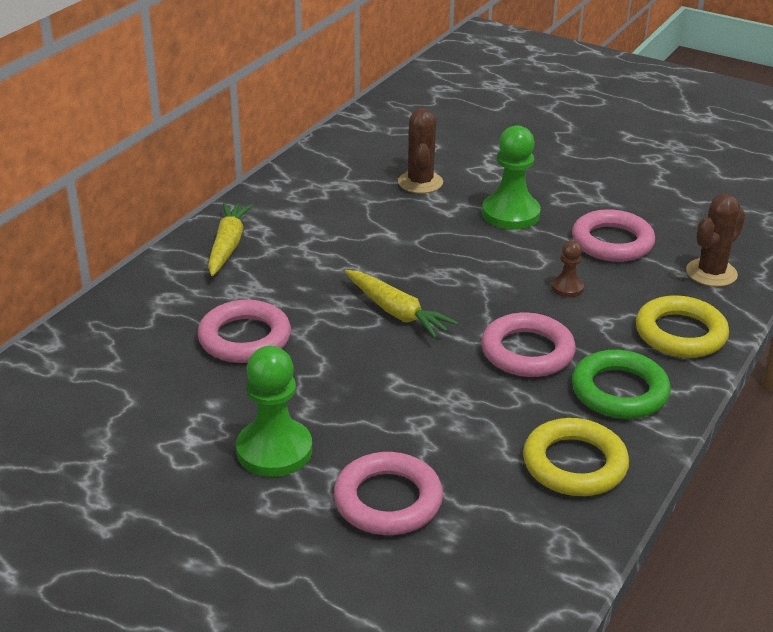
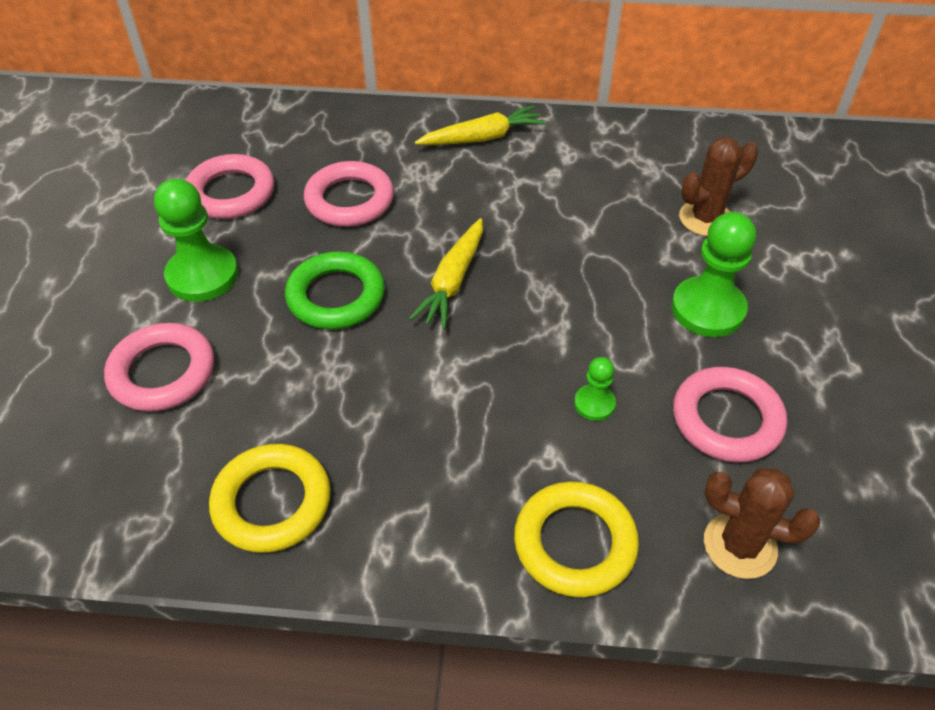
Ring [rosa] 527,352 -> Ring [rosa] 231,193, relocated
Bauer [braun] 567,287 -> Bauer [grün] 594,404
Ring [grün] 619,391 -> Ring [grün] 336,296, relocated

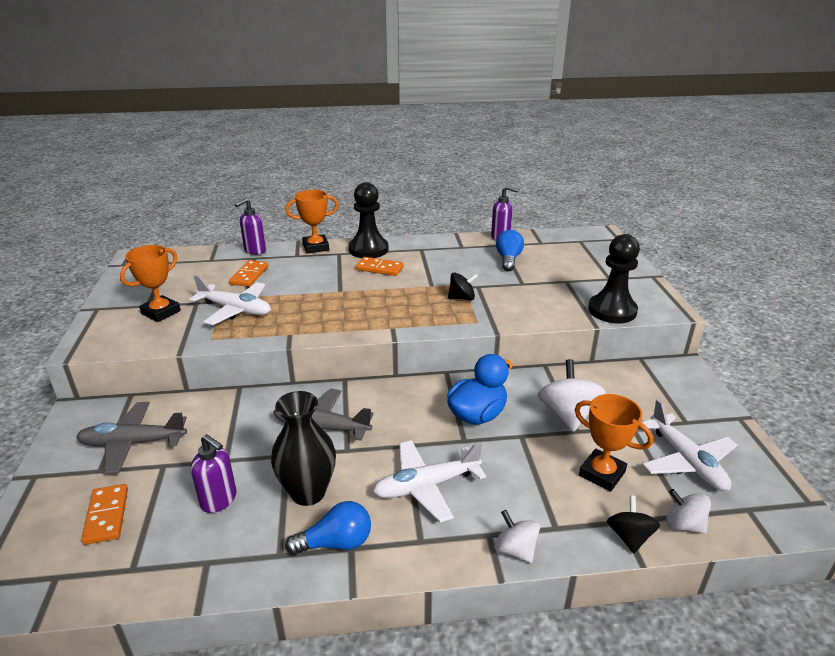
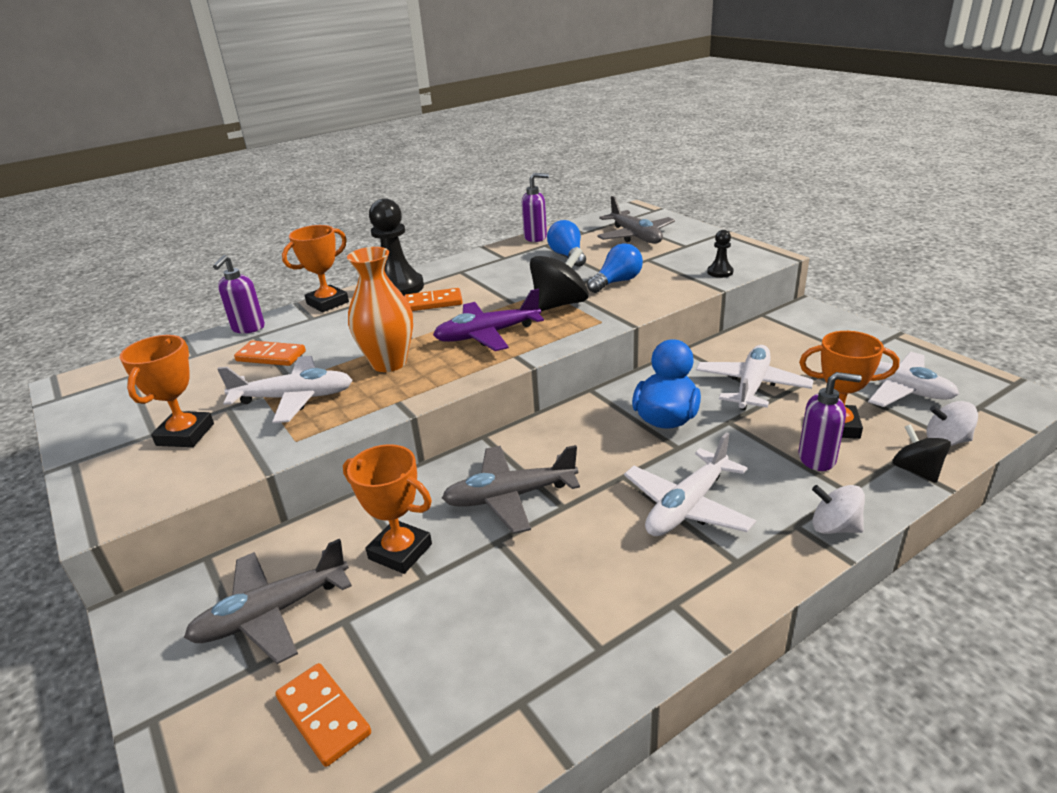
Seifenspender [lila] 219,500 -> Seifenspender [lila] 817,459, relocated
Dominostein [orange] 249,275 -> Dominostein [orange] 271,356, 60 degrees counterclockwise
Vase [schwarz] 308,492 -> none
Glühbirne [blau] 336,543 -> Glühbirne [blau] 617,282, relocated
Kreisel [schwarz] 462,298 -> Kreisel [schwarz] 559,304, x1.63
Kreisel [weiß] 568,414 -> Flugzeug [weiß] 751,386
Bauer [schwarz] 612,310 -> Bauer [schwarz] 720,272, x0.47
none -> Pokal [orange] 400,551
none -> Vase [orange] 389,363
none -> Flugzeug [lila] 487,335
none -> Flugzeug [grau] 635,236

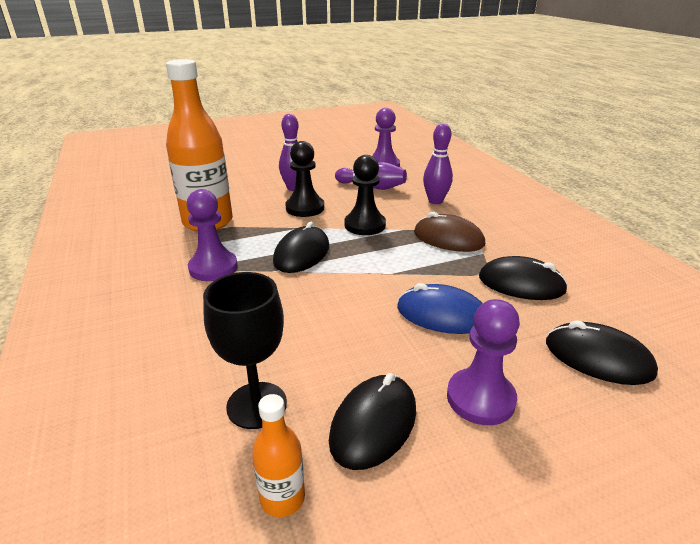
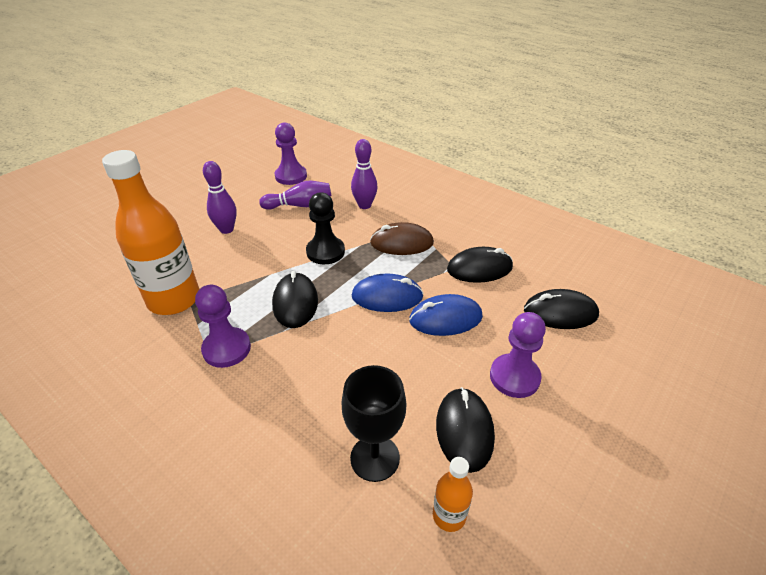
Bauer [schwarz] 305,208 -> none
none -> Computermaus [blau] 387,296

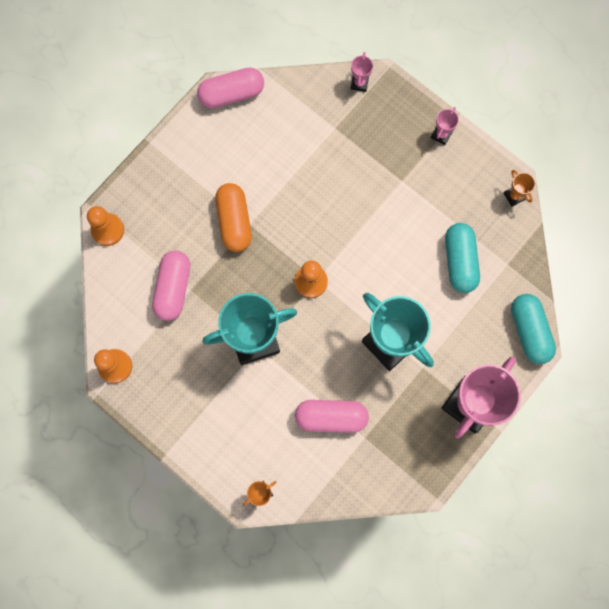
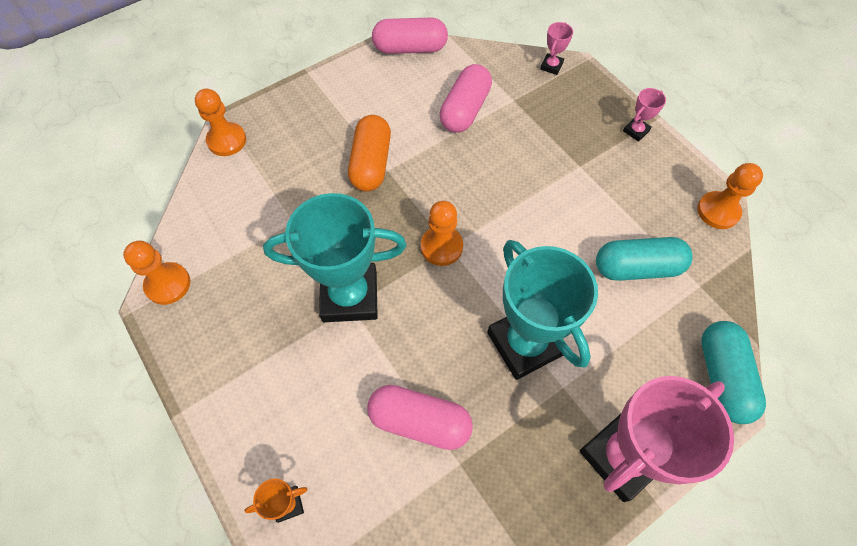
Kapsel [rosa] 173,288 -> Kapsel [rosa] 465,110, relocated
Kapsel [türkis] 460,261 -> Kapsel [türkis] 637,268, 75 degrees clockwise
Pokal [orange] 514,196 -> Bauer [orange] 718,211

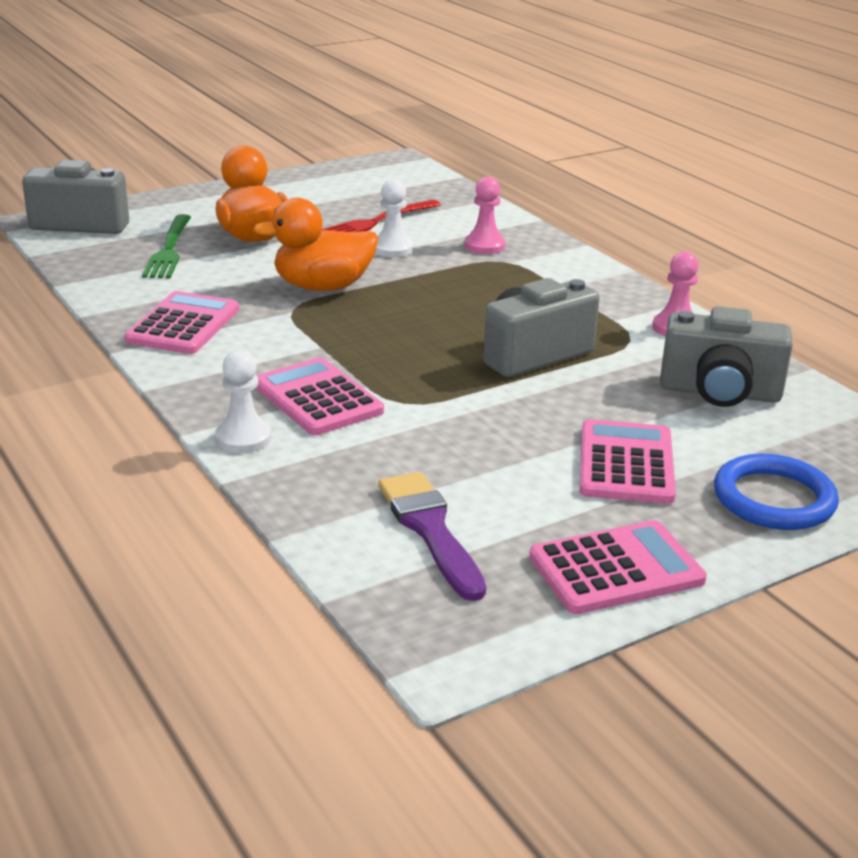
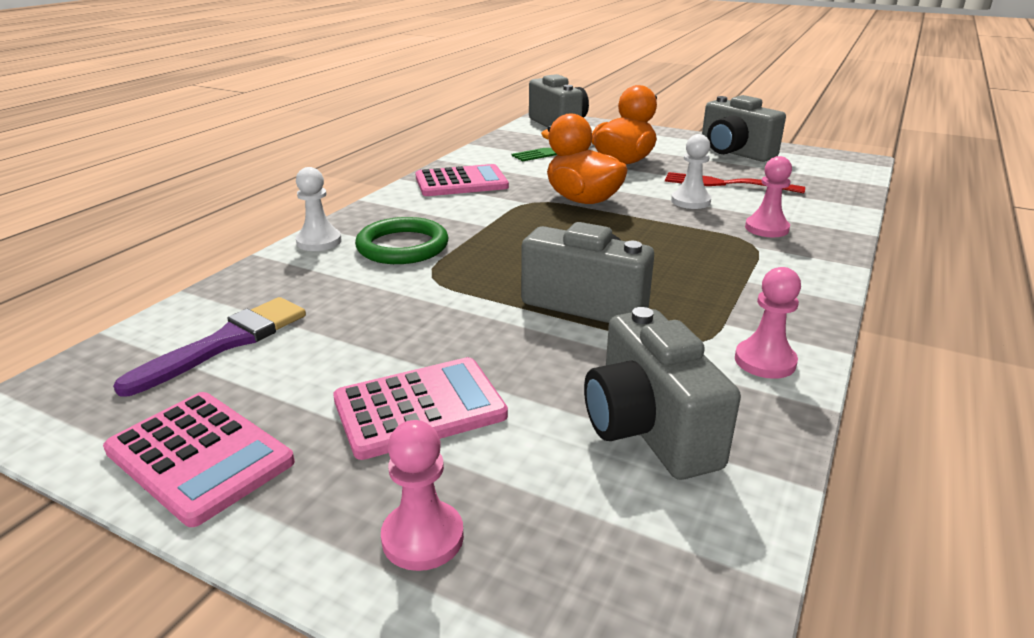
Taschenrechner [rosa] 317,398 -> Ring [grün] 402,246
Ring [blau] 774,499 -> Bauer [rosa] 423,537
none -> Kamera [grau] 734,153

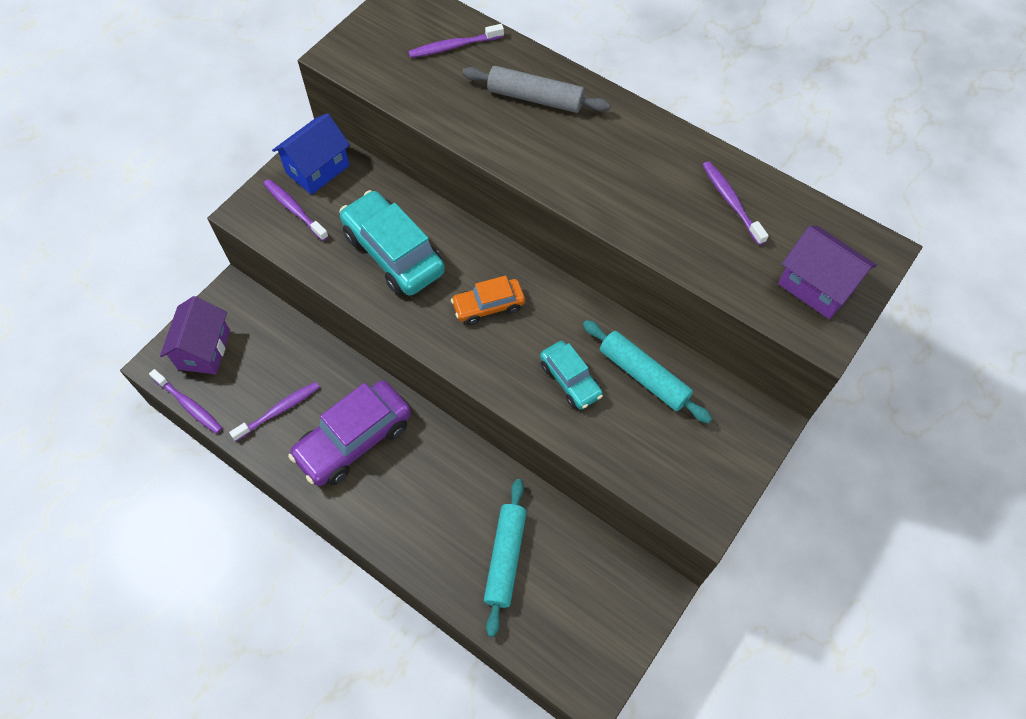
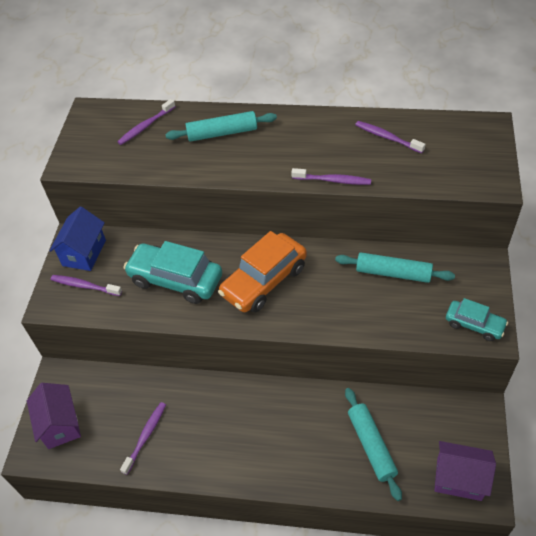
Zahnbürste [lila] 189,405 -> Zahnbürste [lila] 333,180, relocated
Auto [lila] 354,440 -> none
Auto [orange] 488,306 -> Auto [orange] 264,281, x1.76
Nudelholz [grau] 535,98 -> Nudelholz [türkis] 222,133
Auto [türkis] 570,380 -> Auto [türkis] 474,324, relocated
Haus [lila] 816,286 -> Haus [lila] 459,479, relocated

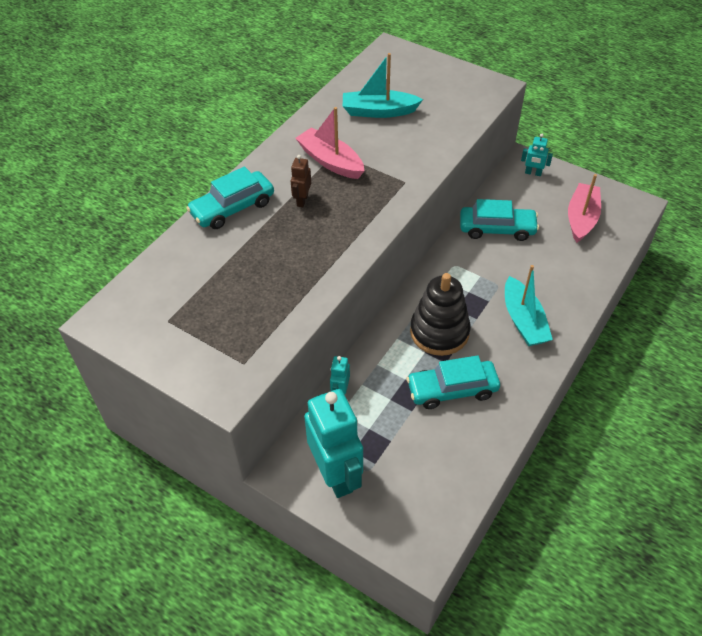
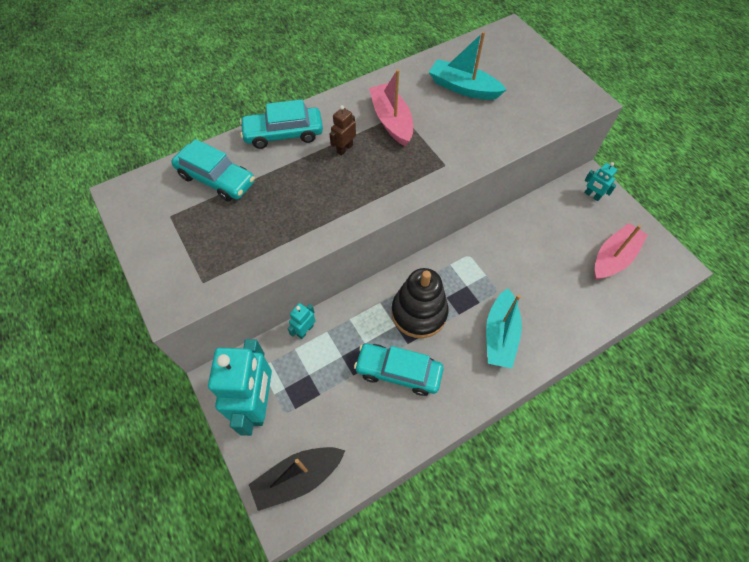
Auto [türkis] 497,229 -> Auto [türkis] 216,179, relocated
none -> Boot [schwarz] 298,478

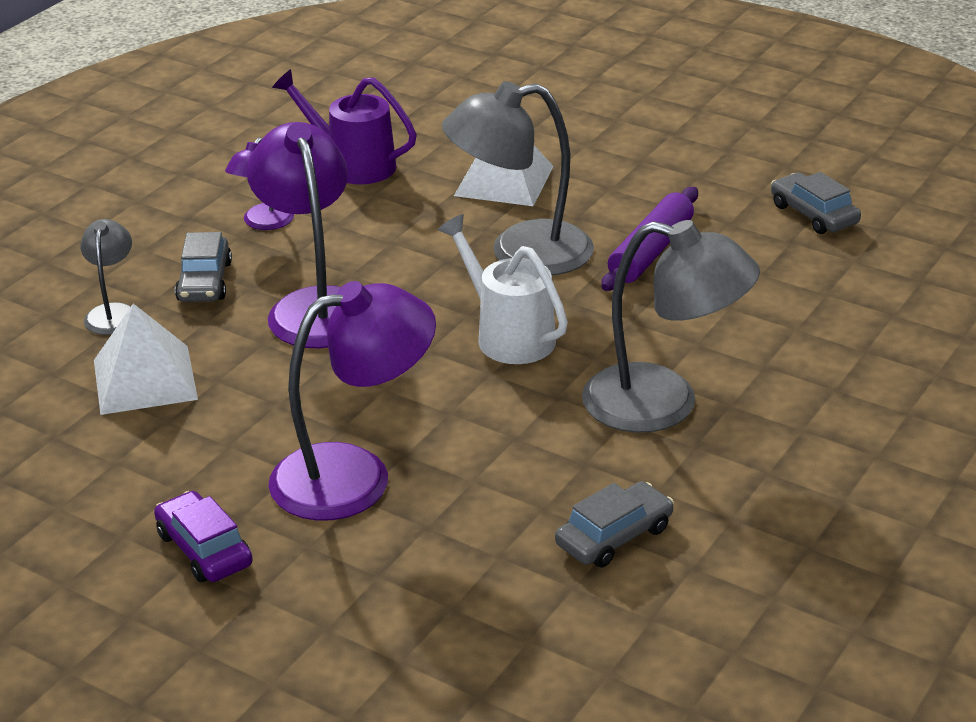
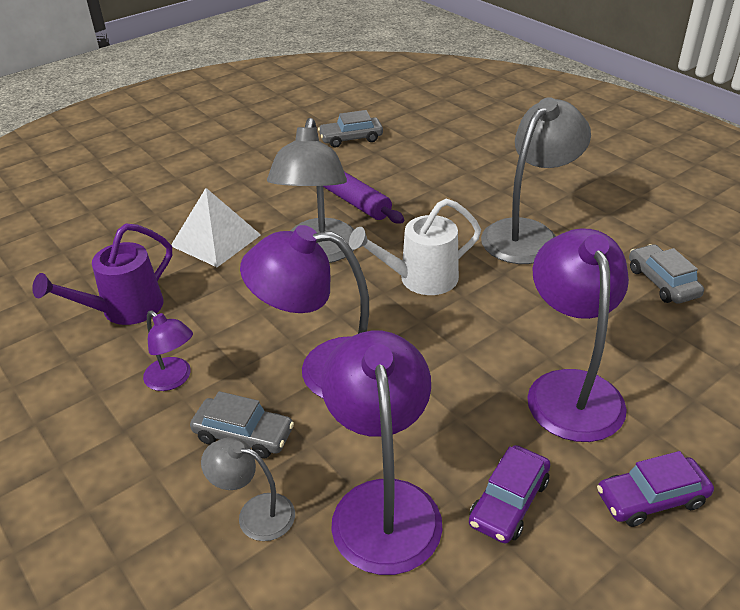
Pyramide [weiß] 144,379 -> Lampe [lila] 383,504
none -> Auto [lila] 509,502

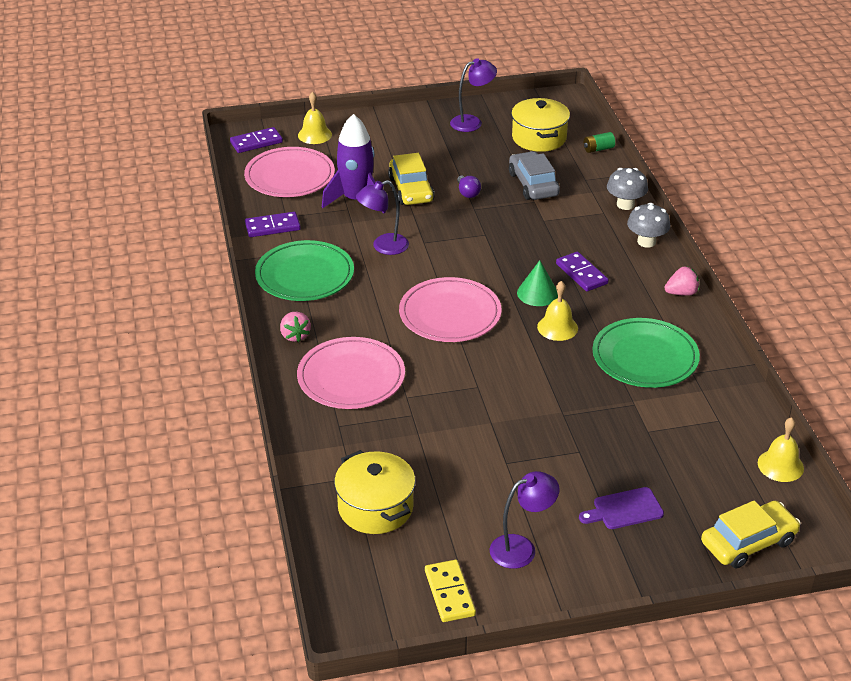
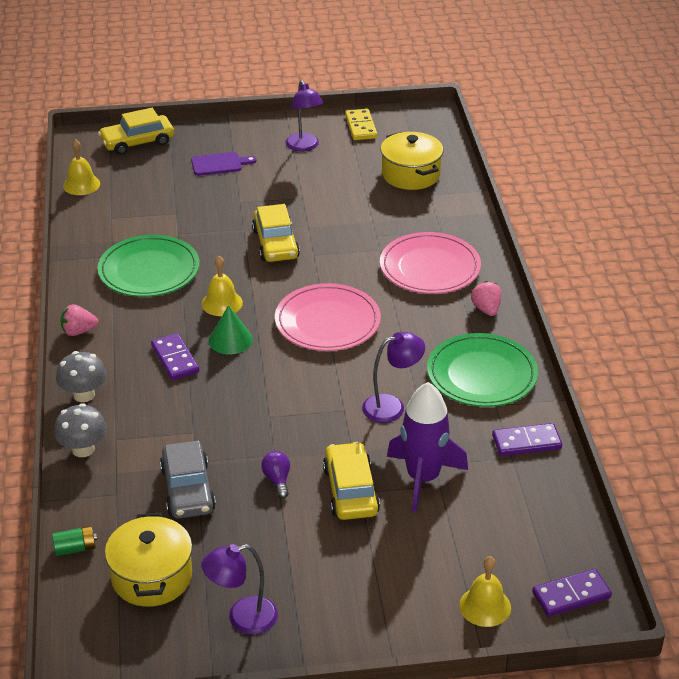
Teller [rosa] 290,177 -> none
Lampe [lila] 521,548 -> Lampe [lila] 304,147, 90 degrees counterclockwise
none -> Auto [gelb] 275,244

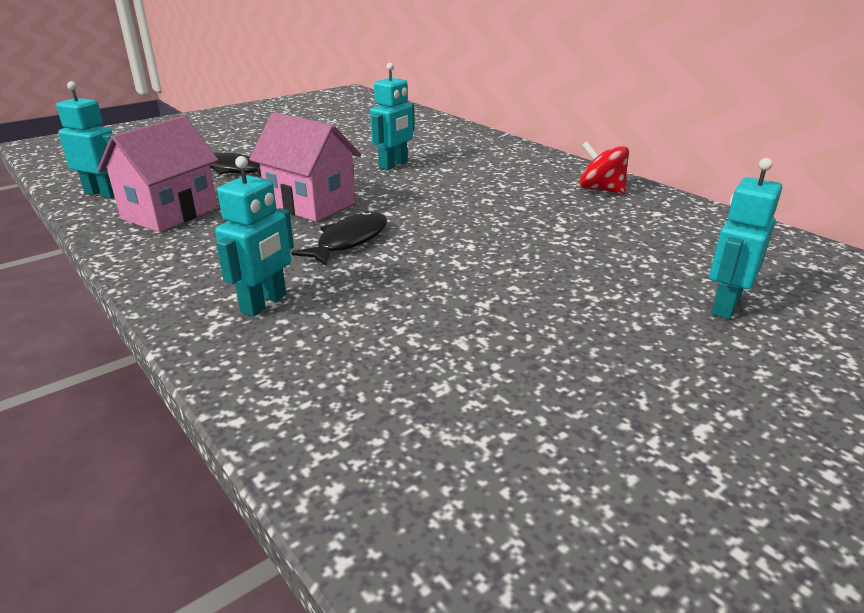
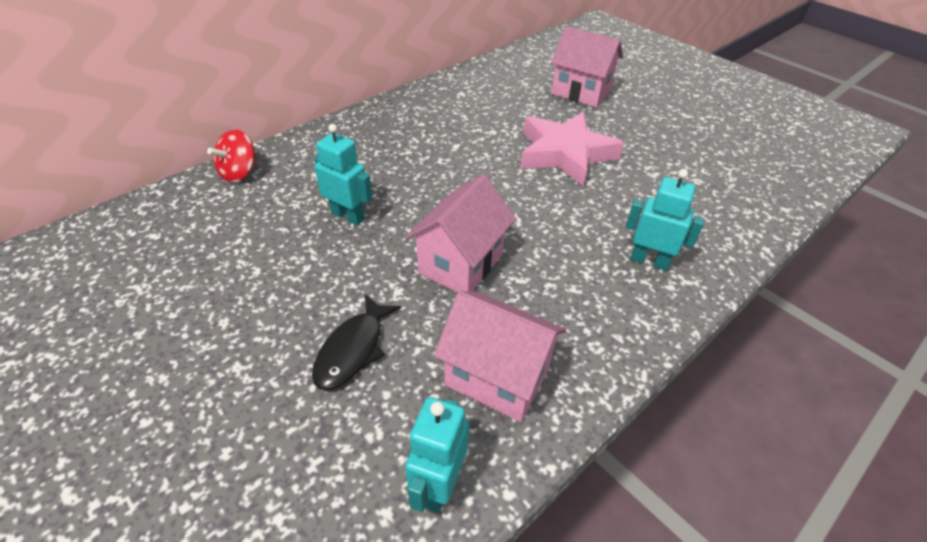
Fisch [schwarz] 349,241 -> none
Kreisel [rot] 601,190 -> Kreisel [rot] 239,173, relocated
Roboter [türkis] 725,306 -> Haus [rosa] 580,92
none -> Stern [rosa] 565,153

